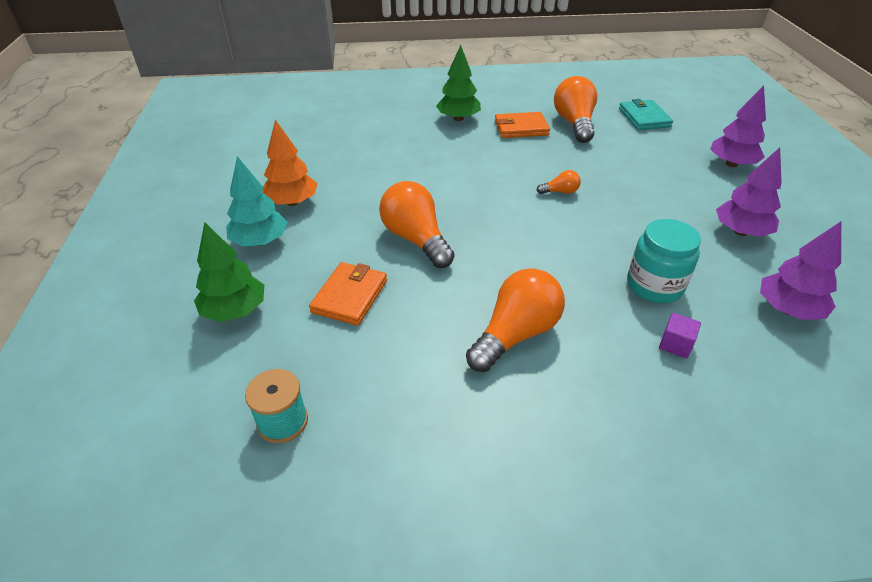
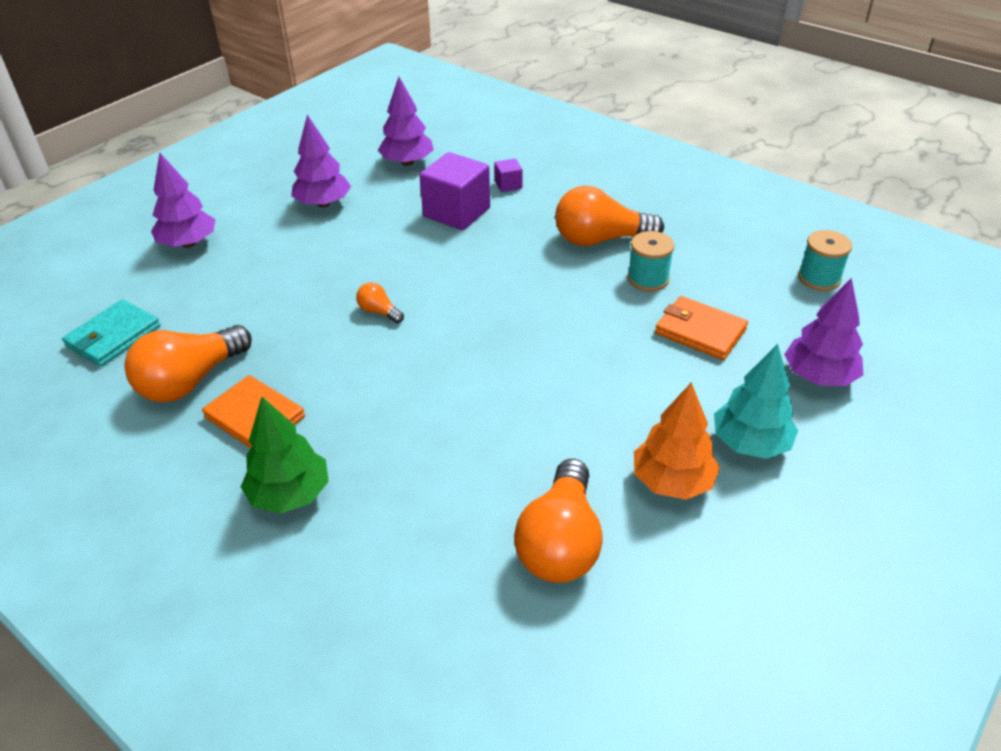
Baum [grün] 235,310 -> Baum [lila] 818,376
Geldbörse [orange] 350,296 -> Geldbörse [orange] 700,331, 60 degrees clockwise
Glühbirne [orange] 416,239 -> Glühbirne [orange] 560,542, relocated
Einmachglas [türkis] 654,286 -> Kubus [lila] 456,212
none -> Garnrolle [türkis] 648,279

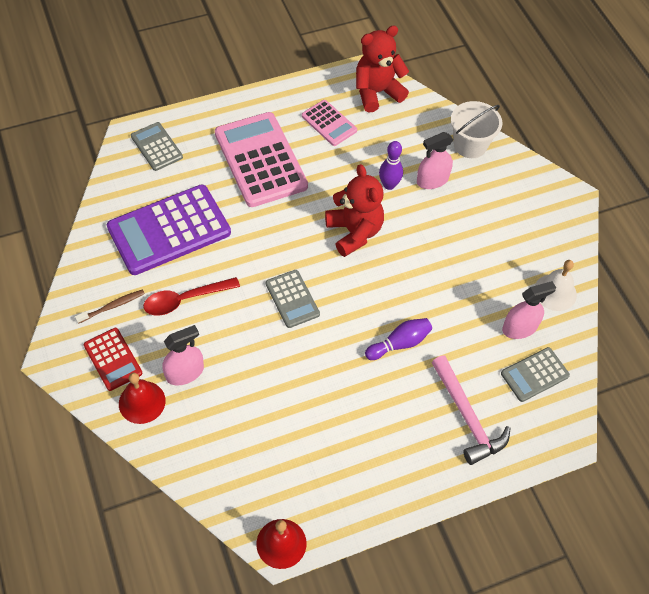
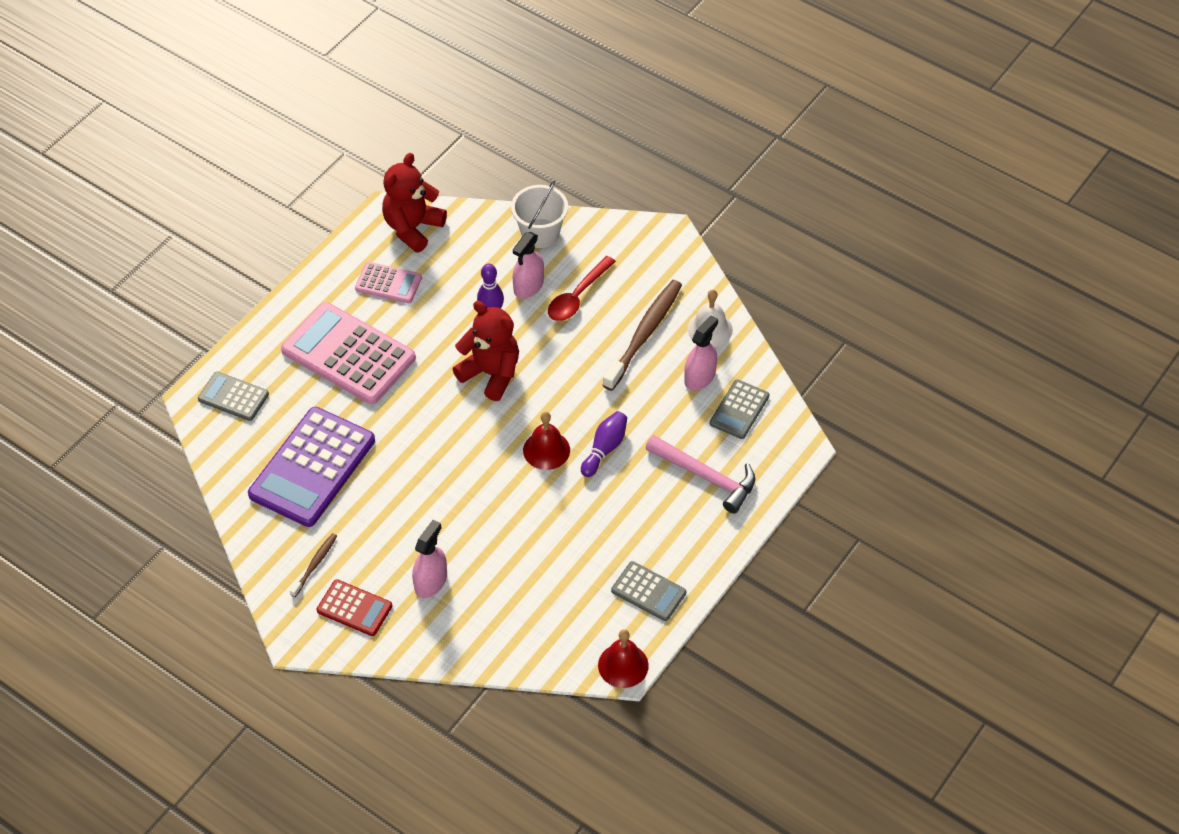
Glocke [rot] 142,402 -> Glocke [rot] 546,450, relocated
Löffel [rot] 185,299 -> Löffel [rot] 577,296, relocated
Taschenrechner [grau] 292,299 -> Taschenrechner [grau] 648,592, relocated
none -> Zahnbürste [braun] 644,334

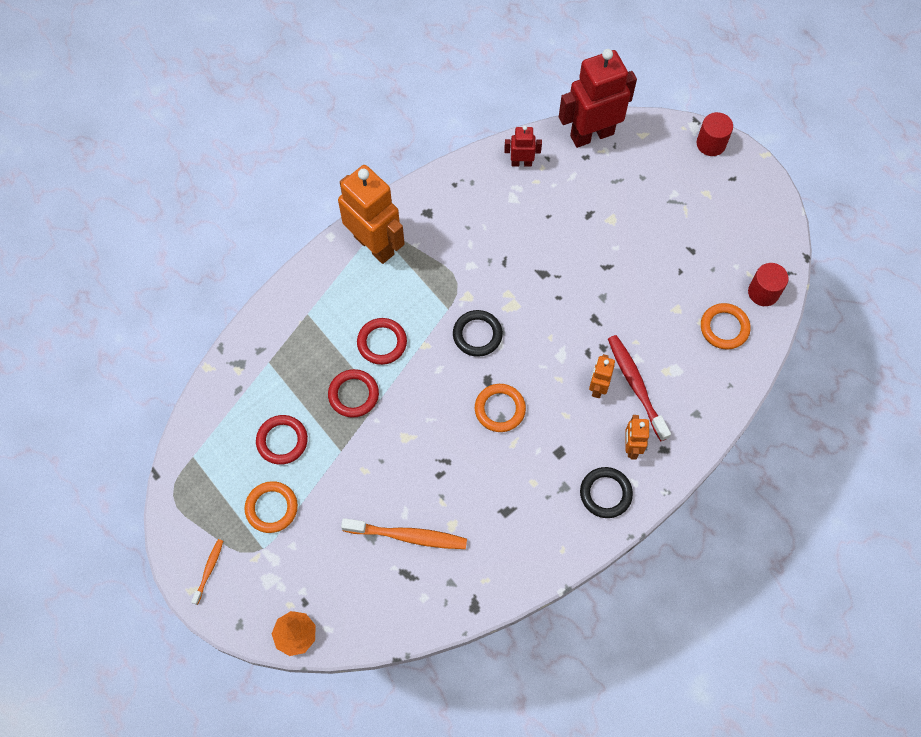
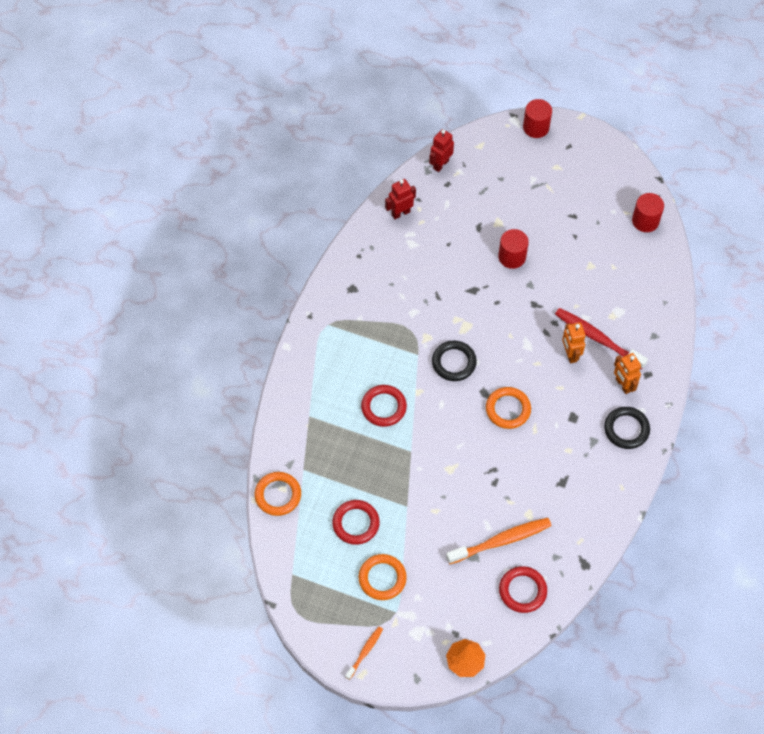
Zahnbürste [orange] 209,570 -> Zahnbürste [orange] 365,652, 45 degrees clockwise
Ring [rot] 353,395 -> Ring [rot] 522,591, relocated
Roboter [orange] 374,245 -> none
Roboter [rot] 591,134 -> Roboter [rot] 440,164, x0.48
Ring [orange] 724,328 -> Ring [orange] 278,495, relocated
none -> Vollzylinder [rot] 512,257

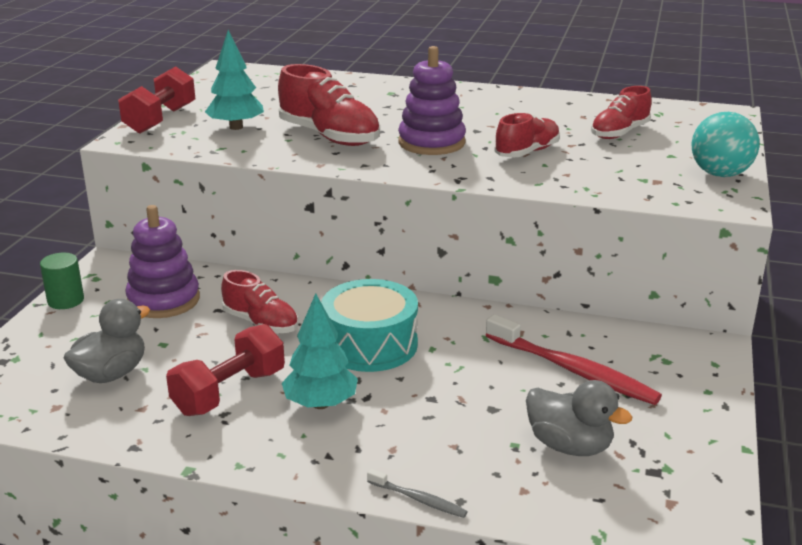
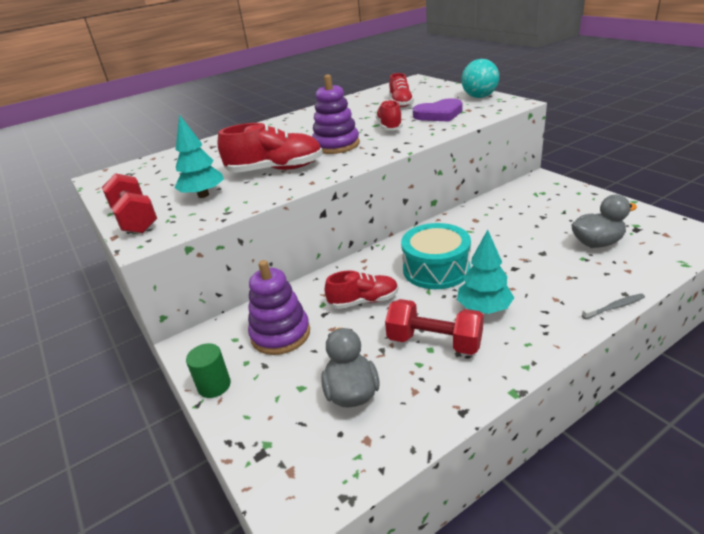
Hantel [rot] 229,392 -> Hantel [rot] 434,342, 60 degrees counterclockwise
Zahnbürste [rot] 573,370 -> none
none -> Herz [lila] 439,114

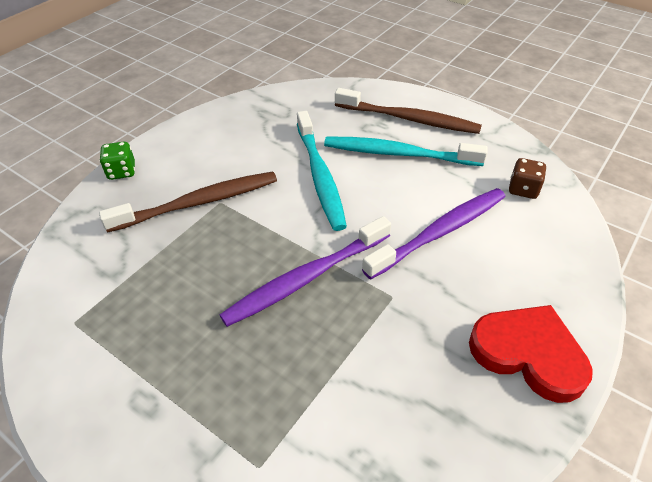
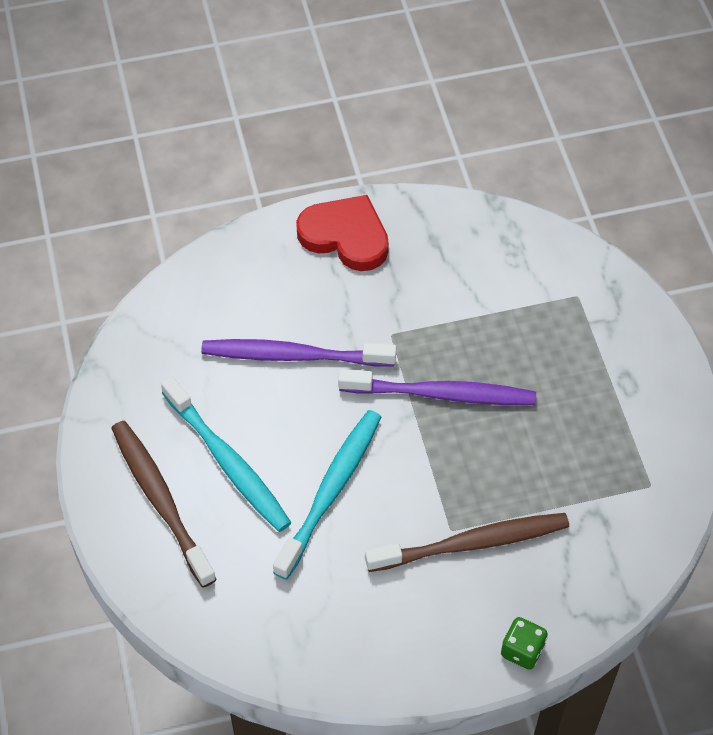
Zahnbürste [braun] 198,203 -> Zahnbürste [braun] 472,543, 150 degrees clockwise
Herz [rot] 528,353 -> Herz [rot] 345,236, 135 degrees clockwise
Spielwürfel [braun] 523,189 -> none

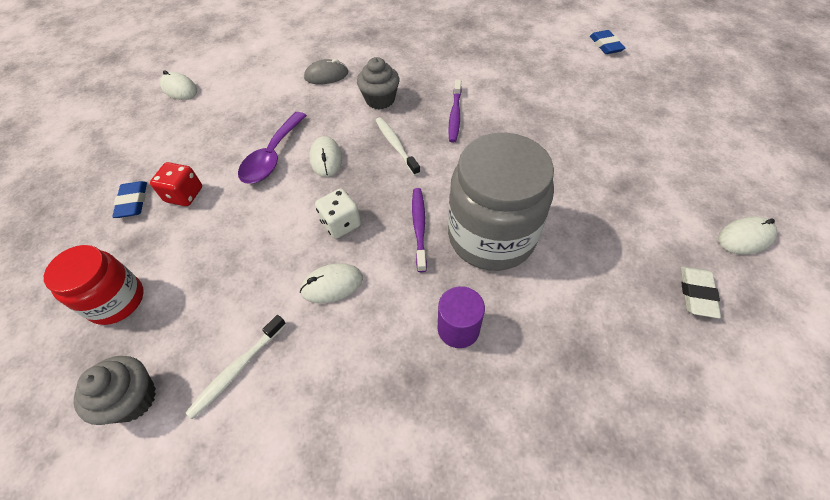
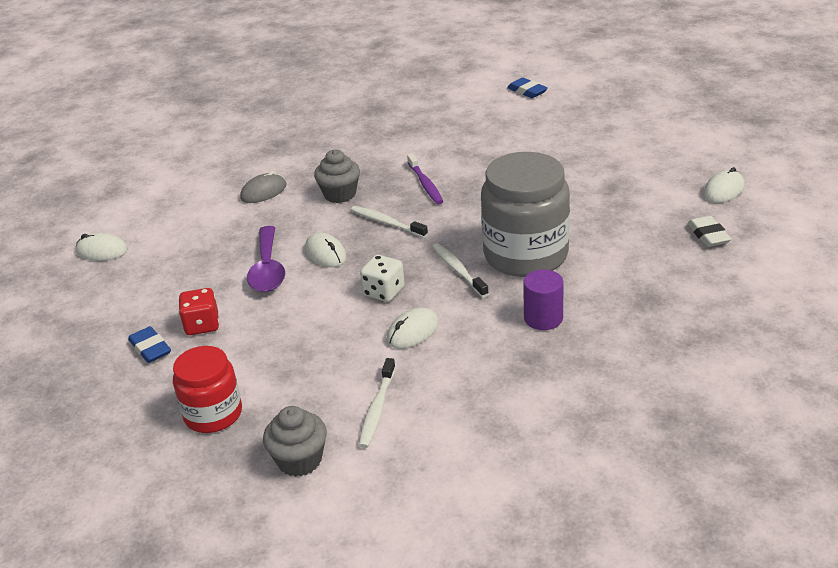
Zahnbürste [lila] 419,227 -> Zahnbürste [weiß] 458,270

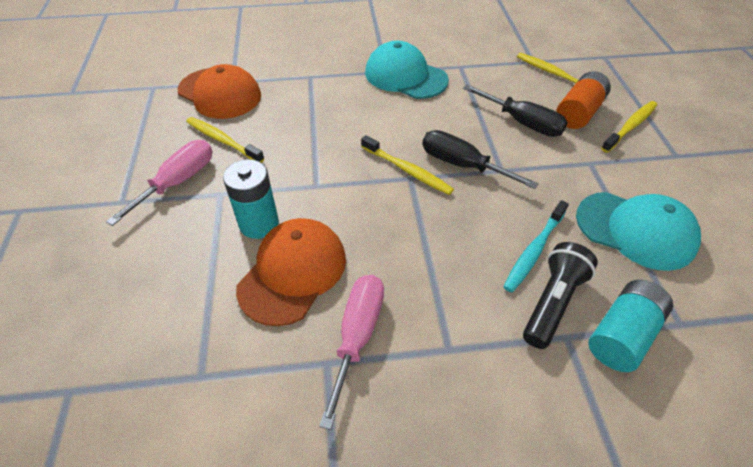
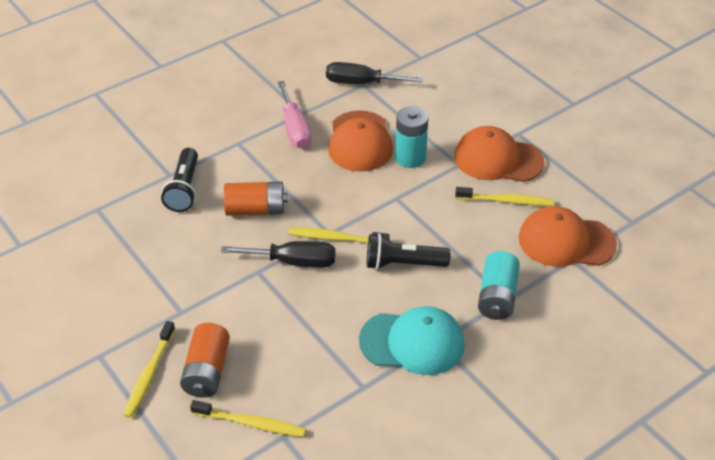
Schraubenzieher [rosa] 178,182 -> Kappe [orange] 498,159
Schraubenzieher [schwarz] 522,123 -> Schraubenzieher [schwarz] 361,83, relocated
Zahnbürste [türkis] 534,250 -> none
Kappe [türkis] 635,230 -> none
Batterie [türkis] 622,335 -> Batterie [türkis] 497,297, relocated
none -> Batterie [orange] 255,209
none -> Taschenlampe [schwarz] 403,264

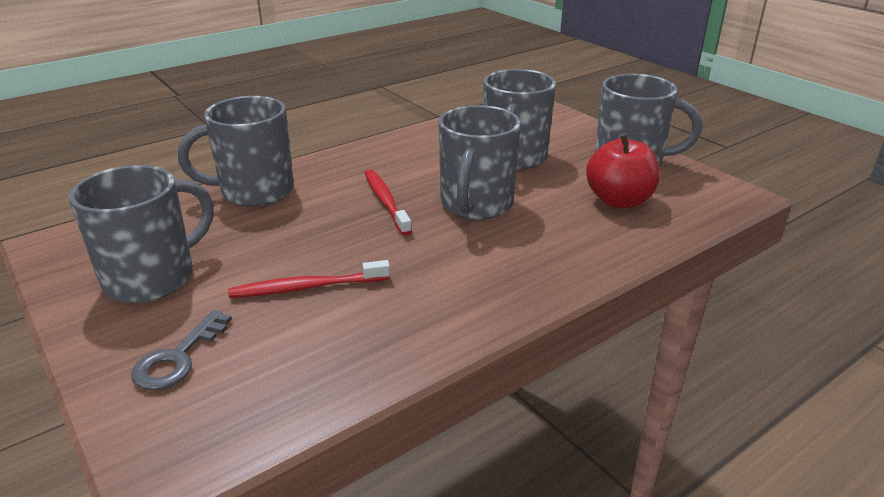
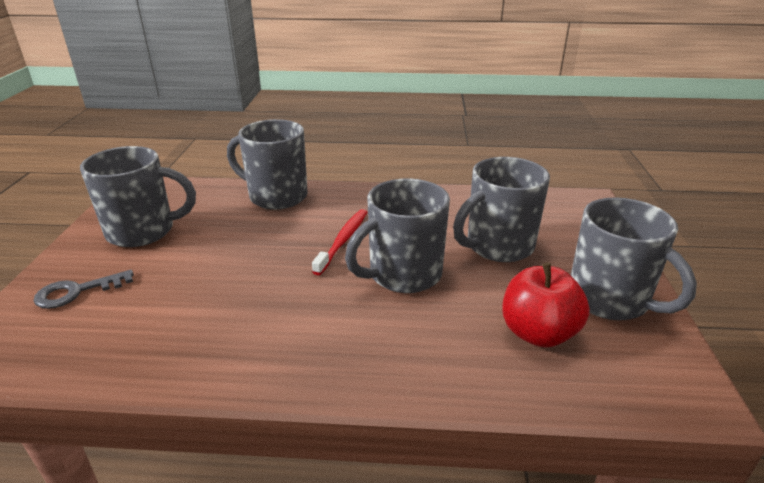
Zahnbürste [rot] 306,287 -> none

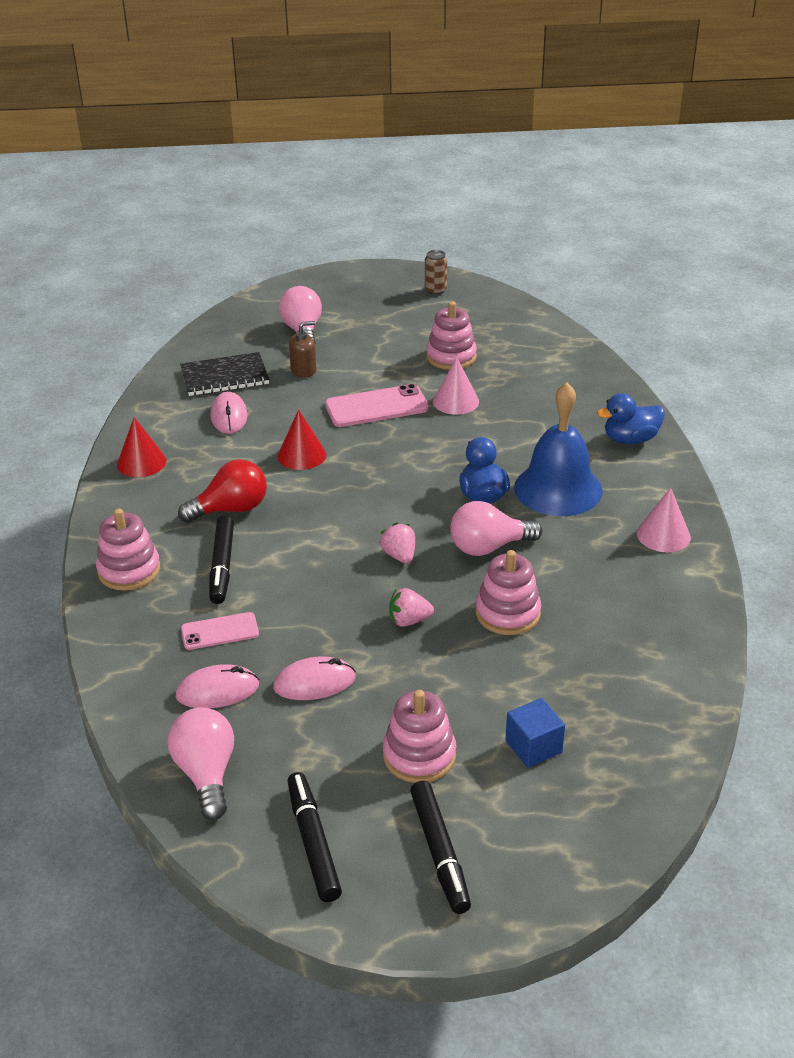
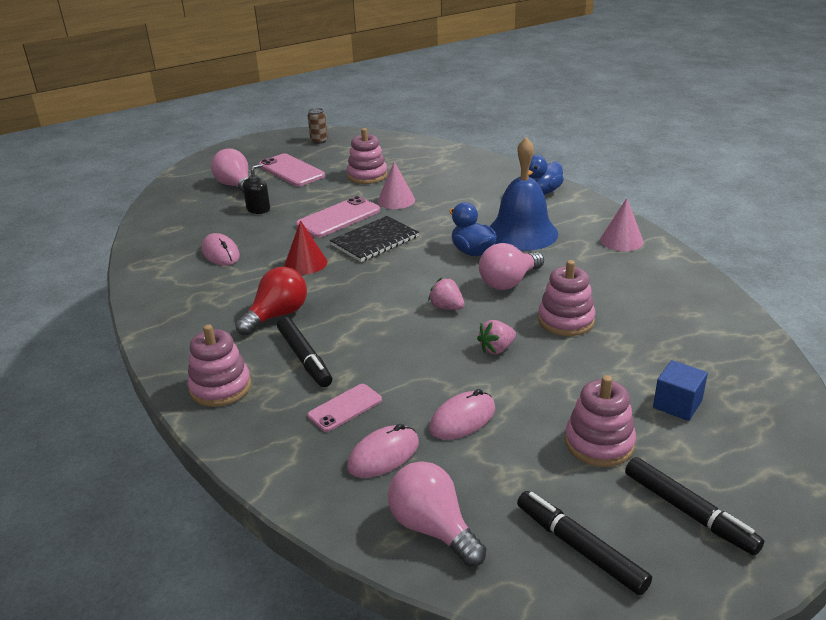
Kegel [rot] 141,462 -> none
Notizbuch [schwarz] 225,376 -> Notizbuch [schwarz] 374,241, relocated
Seifenspender [braun] 303,370 -> Seifenspender [schwarz] 258,209
none -> Handy [rosa] 291,171

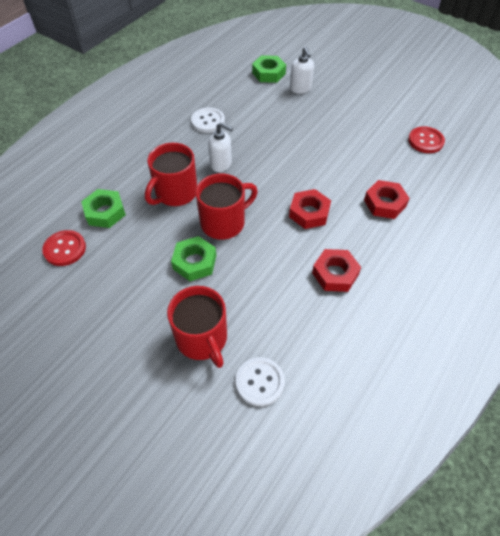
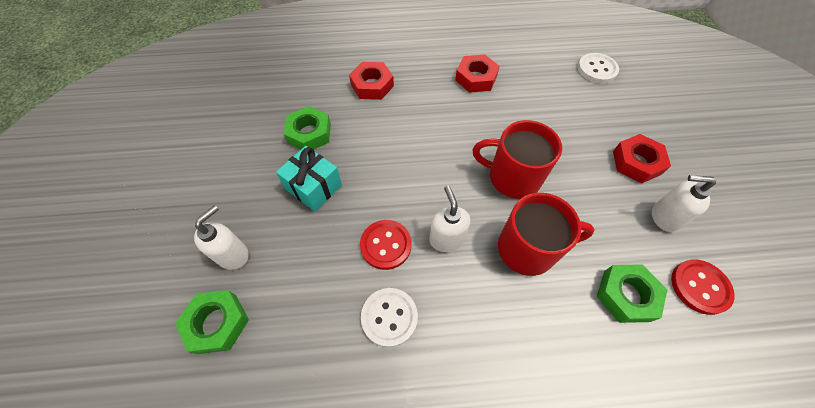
Tasse [rot] 202,339 -> none
Sechskantmutter [grün] 194,262 -> Sechskantmutter [grün] 309,133, relocated
Sechskantmutter [rot] 309,213 -> Sechskantmutter [rot] 636,162, relocated
Knopf [rot] 425,141 -> Knopf [rot] 386,245, relocated
none -> Geschenk [türkis] 314,187
none -> Seifenspender [weiß] 664,217

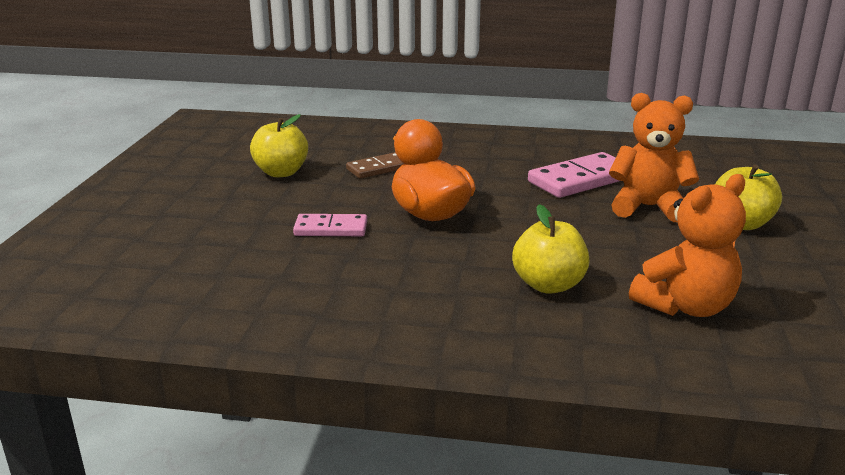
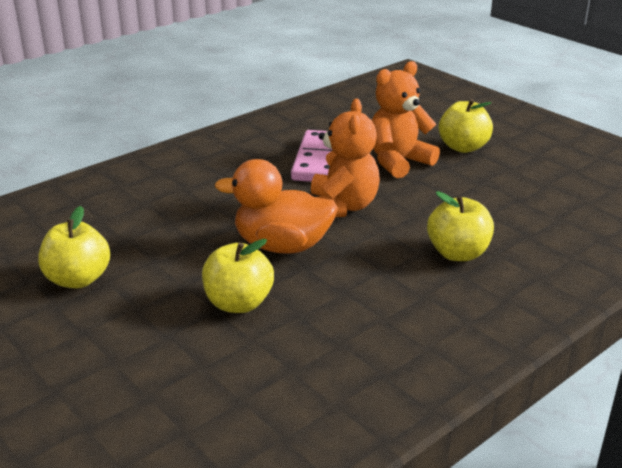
Dominostein [rosa] 331,229 -> Apfel [gelb] 238,303
Dominostein [braun] 379,168 -> none
Teddybär [orange] 685,306 -> Teddybär [orange] 342,207, relocated

